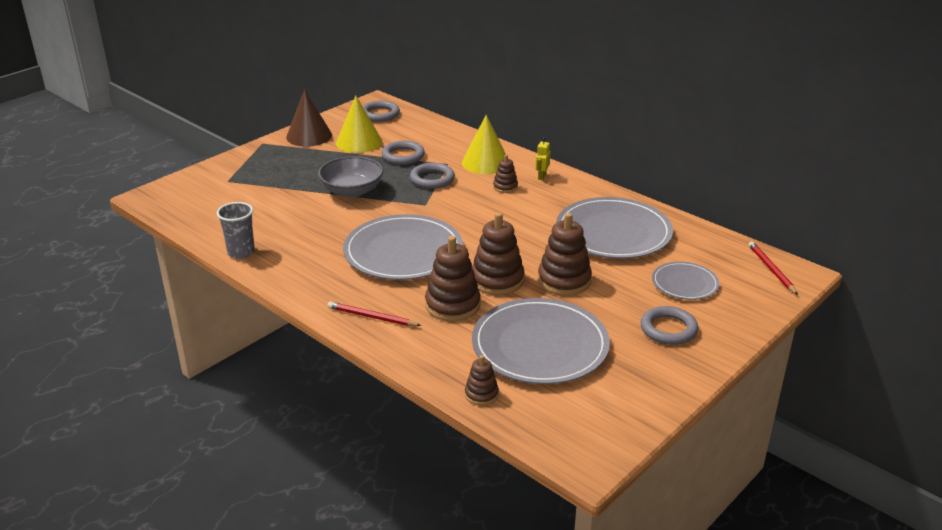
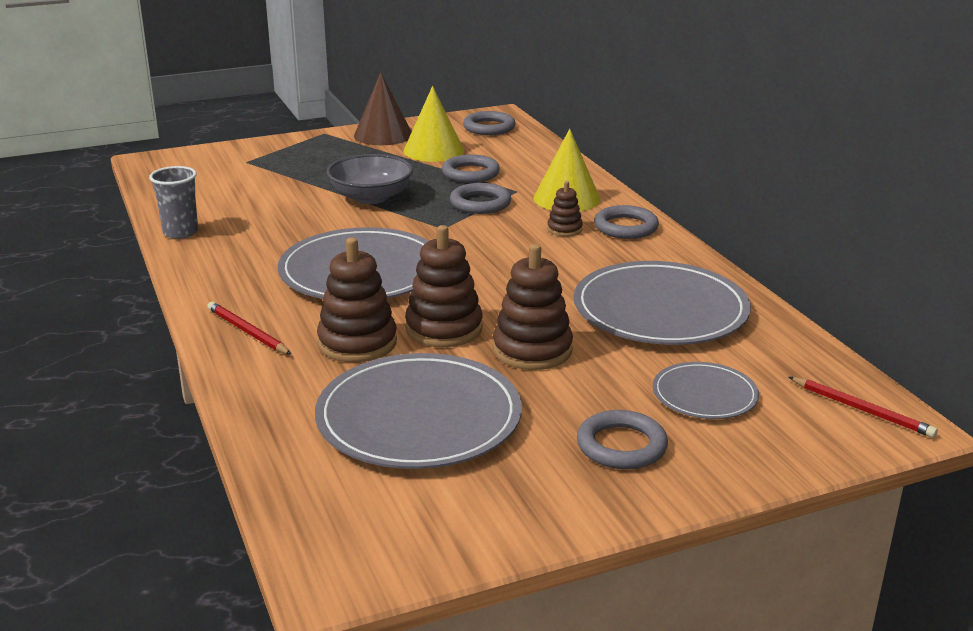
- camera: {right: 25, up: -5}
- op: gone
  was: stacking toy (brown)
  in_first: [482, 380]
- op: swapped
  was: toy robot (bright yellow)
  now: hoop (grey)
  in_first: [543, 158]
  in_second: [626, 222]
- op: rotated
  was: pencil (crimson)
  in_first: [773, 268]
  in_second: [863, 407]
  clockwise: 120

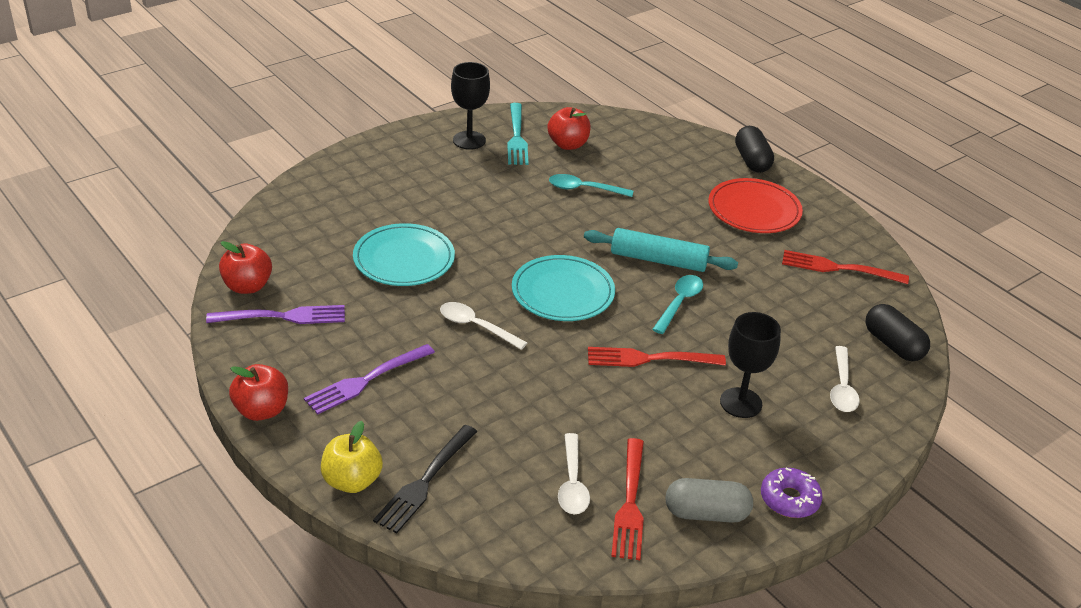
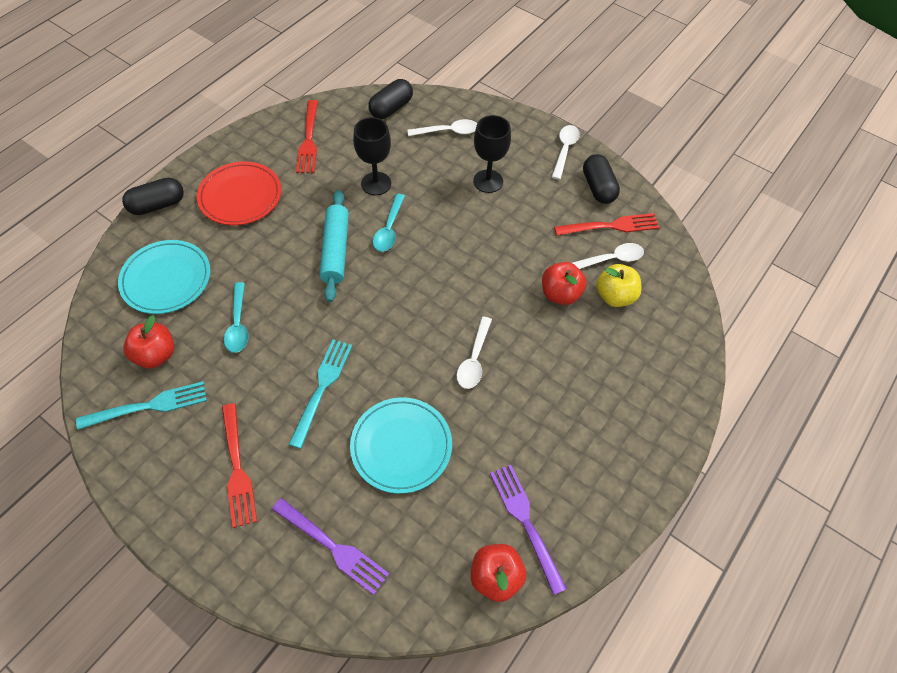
- camera: {right: -105, up: 20}
- op: gone
  was: fork (black)
  in_first: [425, 479]
- op: new
  now: fork (turquoise)
  in_second: [320, 394]
- op: shifted
  was: toy apple (crimson)
  in_first: [258, 392]
  in_second: [564, 283]
- op: shifted
  was: fork (royal purple)
  in_first: [369, 379]
  in_second: [330, 546]
- op: shifted
  was: toy apple (bright yellow)
  in_first: [352, 457]
  in_second: [619, 285]
- op: shifted
  was: chalice (black)
  in_first: [470, 106]
  in_second: [372, 156]
- op: shifted
  was: dinner plate (turquoise)
  in_first: [563, 288]
  in_second: [164, 277]
- op: shifted
  was: fork (crimson)
  in_first: [657, 357]
  in_second: [239, 465]
- op: swapped
  was: glazed donut (royal purple)
  now: tablespoon (white)
  in_first: [792, 493]
  in_second: [566, 152]
- op: repainted
  was: capsule (grey)
  now: capsule (black)
  in_first: [709, 500]
  in_second: [601, 179]
- op: rotated
  was: tablespoon (turquoise)
  in_first: [677, 304]
  in_second: [389, 223]
  clockwise: -90

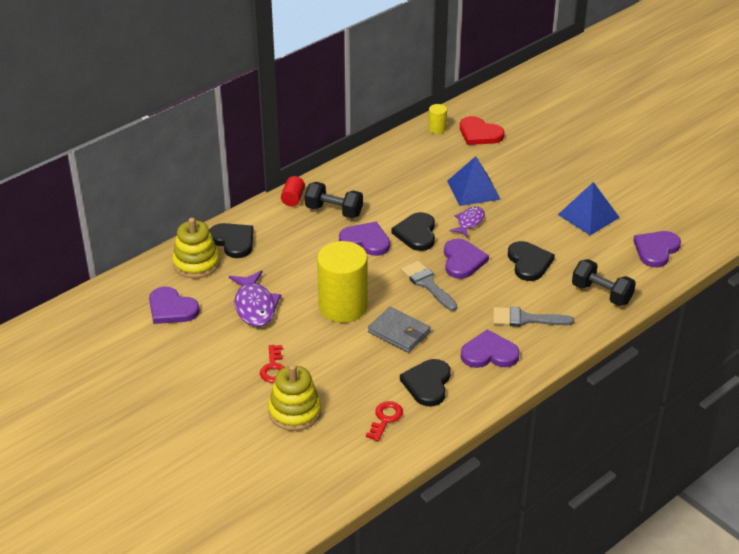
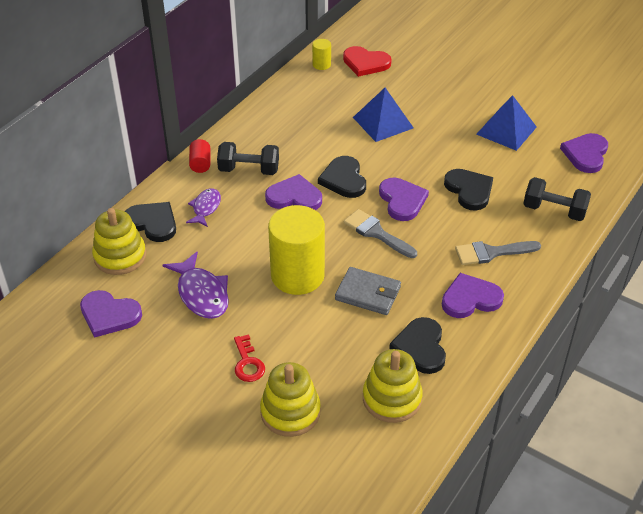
- camera: {right: -15, up: 5}
- op: shifted
  was: fish (royal purple)
  in_first: [467, 221]
  in_second: [203, 207]
- op: swapped
  was: key (crimson)
  now: stacking toy (bright yellow)
  in_first: [384, 421]
  in_second: [393, 386]

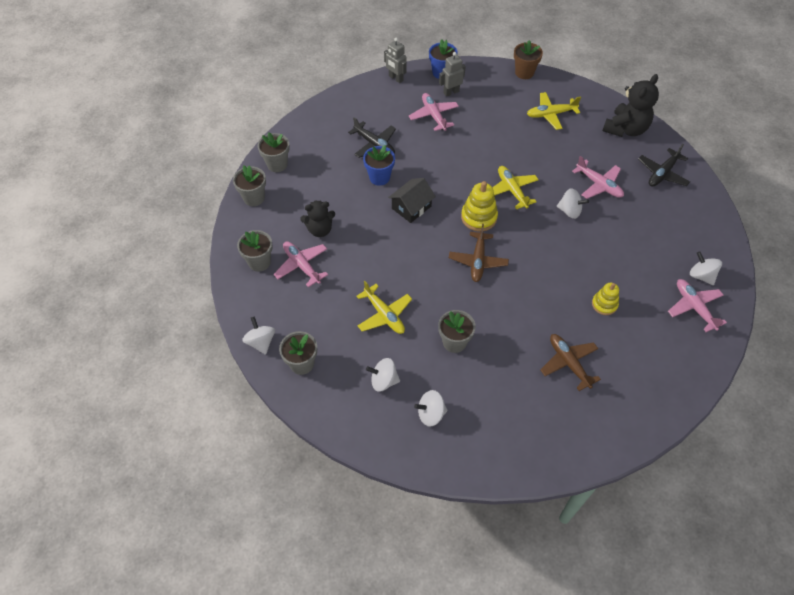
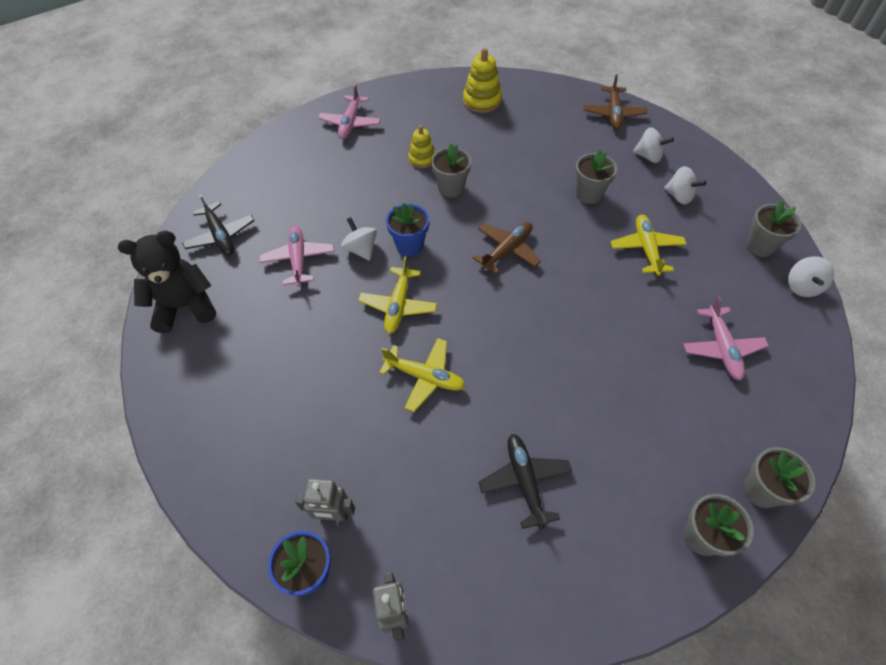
- camera: {right: -145, up: 0}
- op: gone
  was: stuffed bear (black)
  in_first: [317, 218]
- op: gone
  was: house (black)
  in_first: [412, 200]
- op: gone
  was: toy plane (rose-pink)
  in_first: [434, 112]
- op: gone
  was: potted plant (brown)
  in_first: [528, 59]
- op: gone
  was: spinning top (white)
  in_first: [706, 268]
- op: shifted
  was: potted plant (grey)
  in_first: [255, 251]
  in_second: [451, 170]
- op: shifted
  was: potted plant (cobalt)
  in_first: [379, 165]
  in_second: [407, 230]
- op: shifted
  was: stacking toy (bright yellow)
  in_first: [479, 206]
  in_second: [482, 80]
- op: shifted
  was: toy plane (bright yellow)
  in_first: [554, 111]
  in_second: [422, 375]
- op: shifted
  was: toy plane (brown)
  in_first: [571, 362]
  in_second: [615, 102]
- op: rotated
  was: toy plane (black)
  in_first: [664, 165]
  in_second: [218, 224]
  clockwise: 75

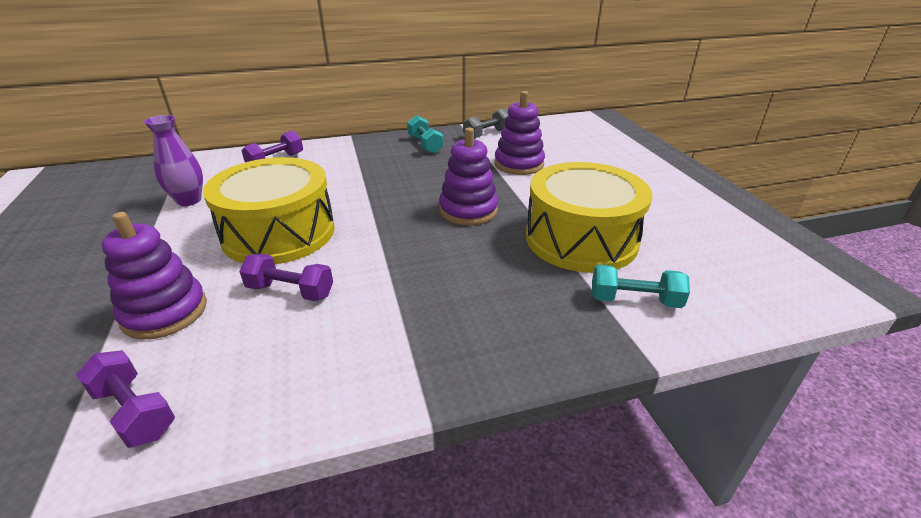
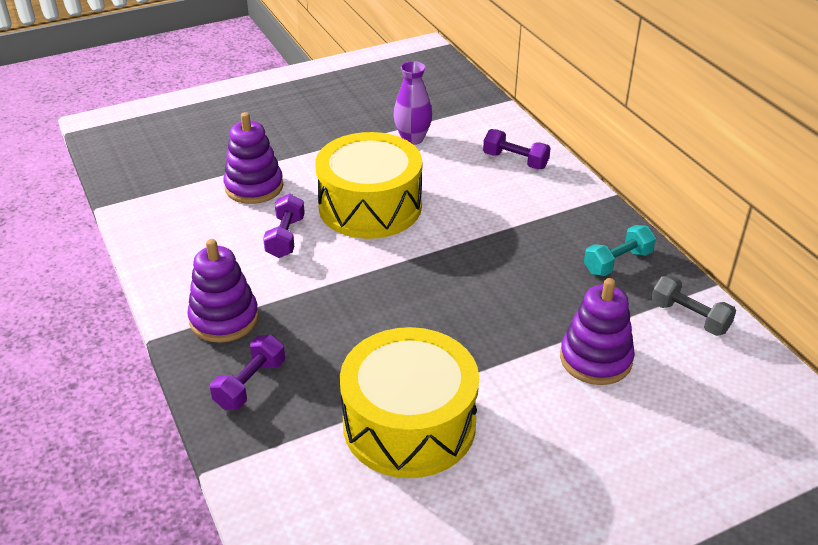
- camera: {right: 80, up: 5}
- op: gone
  was: hand weight (turquoise)
  in_first: [641, 286]
- op: shifted
  was: hand weight (royal purple)
  in_first: [125, 399]
  in_second: [247, 372]
- op: shifted
  was: stacking toy (royal purple)
  in_first: [468, 176]
  in_second: [223, 291]

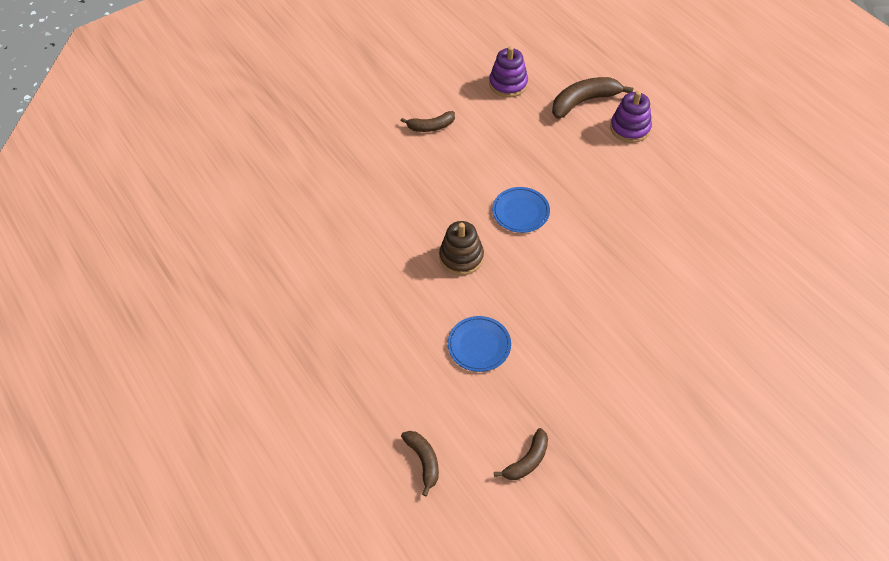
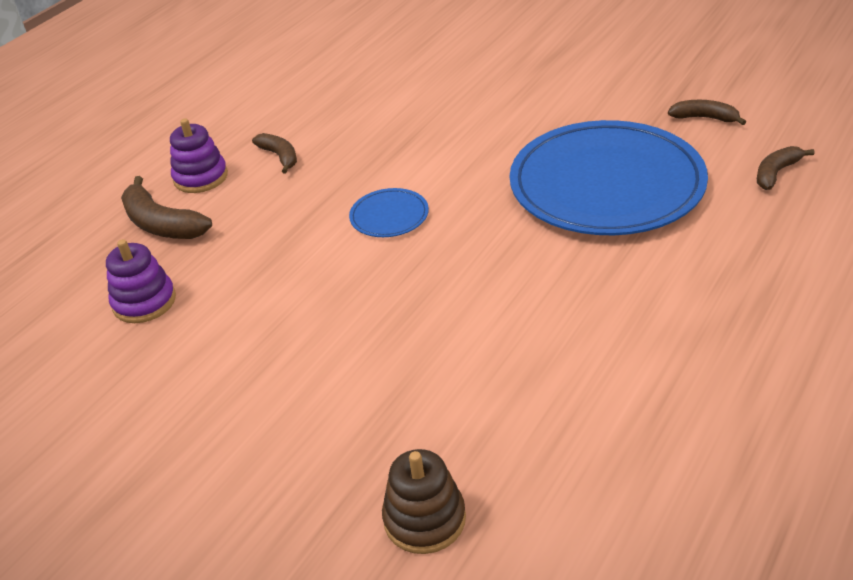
- camera: {right: -110, up: -15}
- op: shifted
  was: banana fruit (brown)
  in_first: [428, 121]
  in_second: [274, 153]
- op: shifted
  was: stacking toy (brown)
  in_first: [461, 248]
  in_second: [424, 501]
- op: scaled
  was: dinner plate (cobalt)
  in_first: [479, 344]
  in_second: [609, 177]
  ratio: 2.44

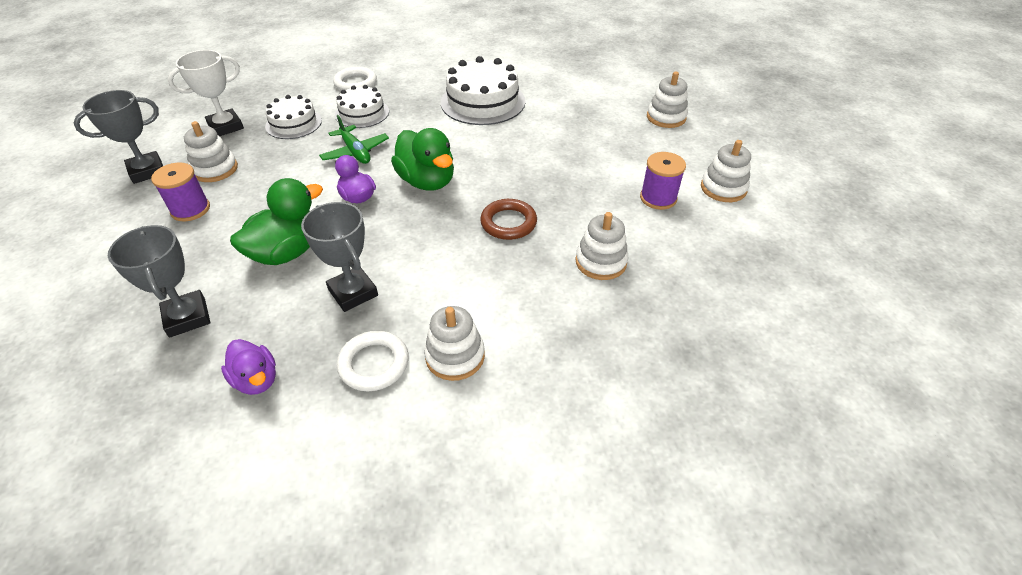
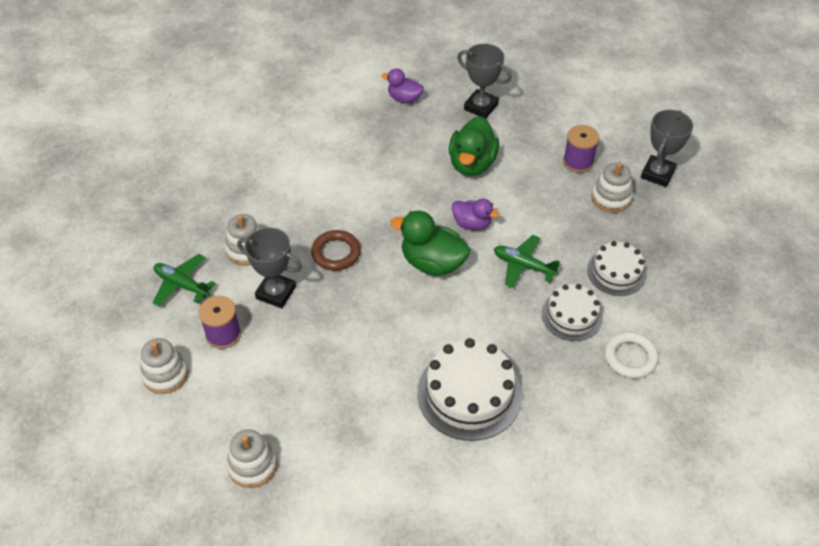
- camera: {right: 150, up: 5}
- op: gone
  was: prize cup (white)
  in_first: [206, 93]
- op: gone
  was: hoop (white)
  in_first: [373, 360]
- op: gone
  was: stacking toy (white)
  in_first: [454, 343]
- op: new
  now: toy plane (leaf-green)
  in_second: [184, 280]
- op: shifted
  was: prize cup (grey)
  in_first: [339, 257]
  in_second: [269, 267]

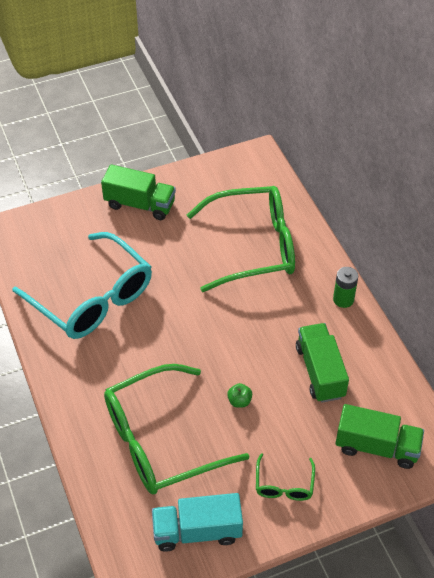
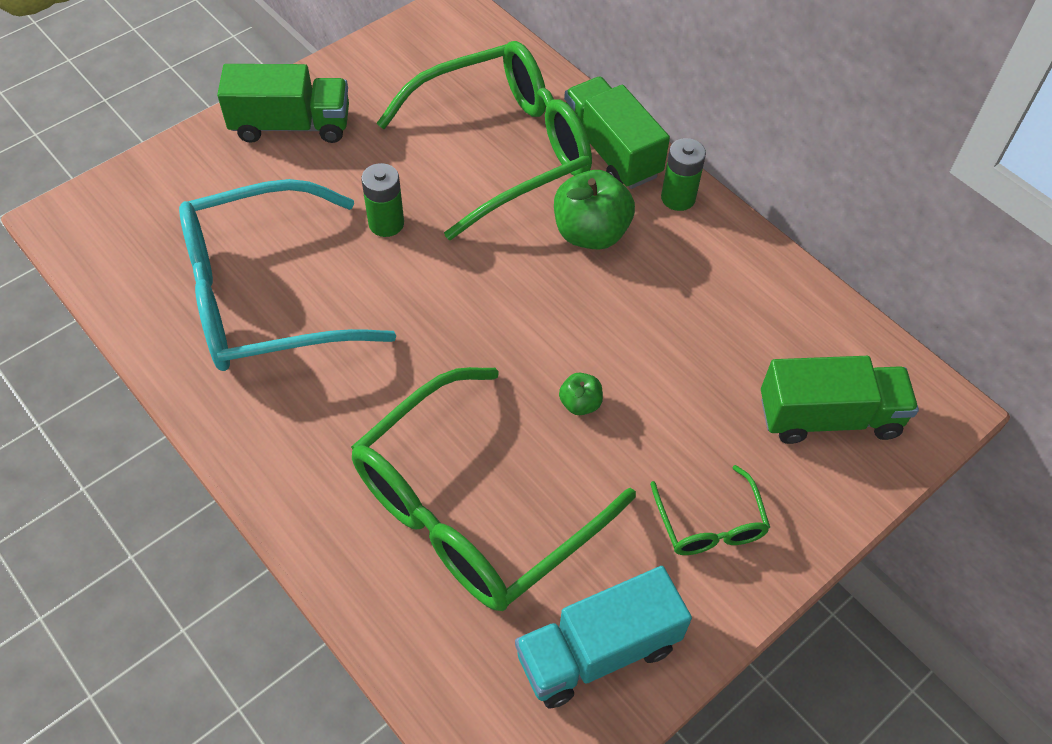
- camera: {right: -20, up: 5}
- op: new
  now: power cell (leaf-green)
  in_second: [382, 200]
- op: new
  now: toy apple (leaf-green)
  in_second: [594, 209]
- op: shifted
  was: lorry (leaf-green)
  in_first: [322, 363]
  in_second: [617, 133]
- op: rotated
  was: eyeglasses (turquoise)
  in_first: [82, 285]
  in_second: [287, 275]
  clockwise: 135

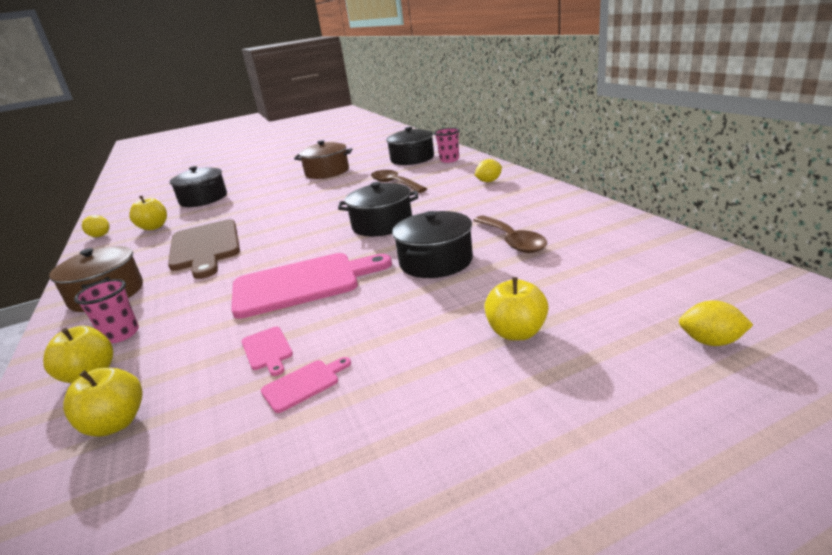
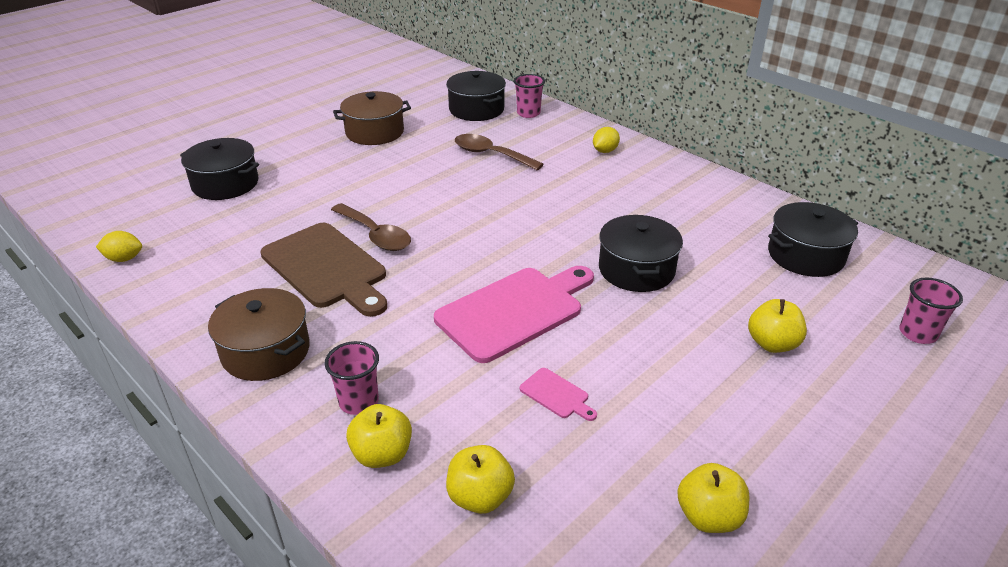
- camera: {right: -25, up: 10}
- op: gone
  was: bread board (rose-pink)
  in_first: [306, 385]
- op: shifted
  was: toy apple (bright yellow)
  in_first: [148, 213]
  in_second: [713, 498]
- op: shifted
  was: pot (black)
  in_first: [378, 209]
  in_second: [813, 239]
- op: shifted
  was: tablespoon (brown)
  in_first: [510, 234]
  in_second: [371, 227]
- op: swapped
  was: lemon (bright yellow)
  now: cup (rose-pink)
  in_first: [716, 323]
  in_second: [931, 311]

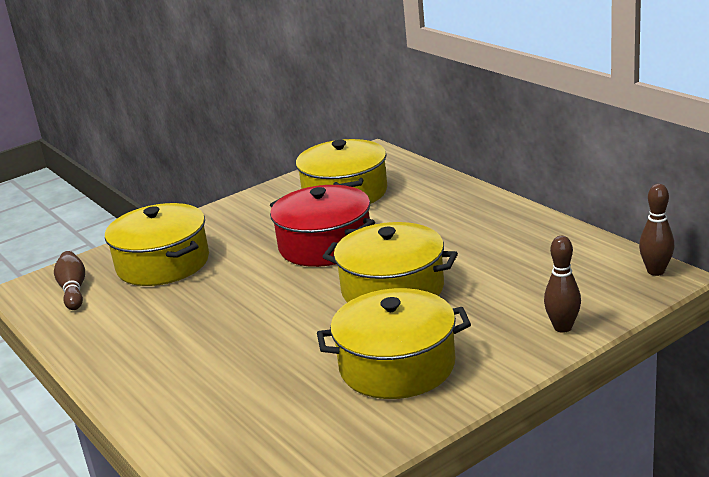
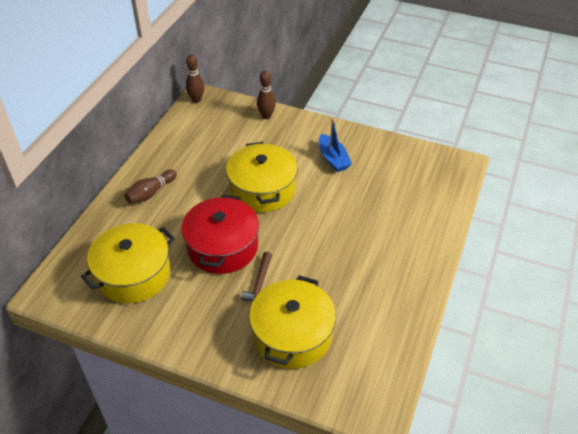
- camera: {right: -125, up: 20}
- op: new
  now: carpenter's hammer (brown)
  in_second: [256, 276]
- op: shifted
  was: bowling pin (brown)
  in_first: [69, 280]
  in_second: [150, 186]
- op: swapped
  was: pot (bright yellow)
  now: boat (cobalt)
  in_first: [394, 343]
  in_second: [335, 145]

